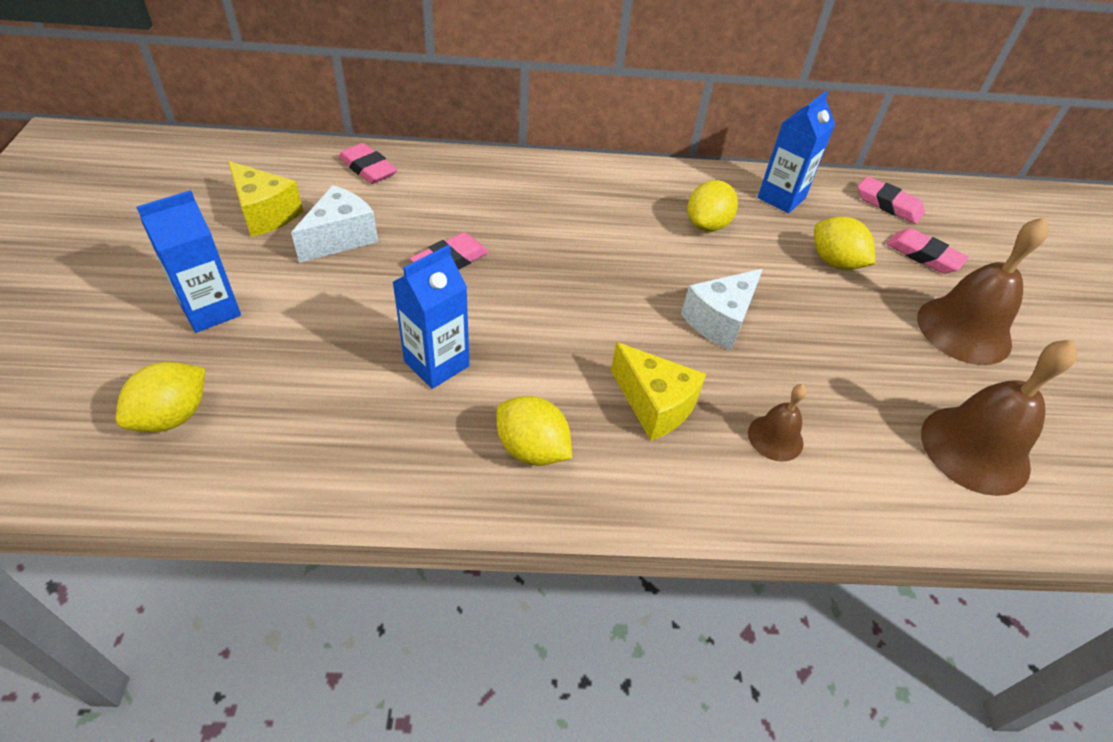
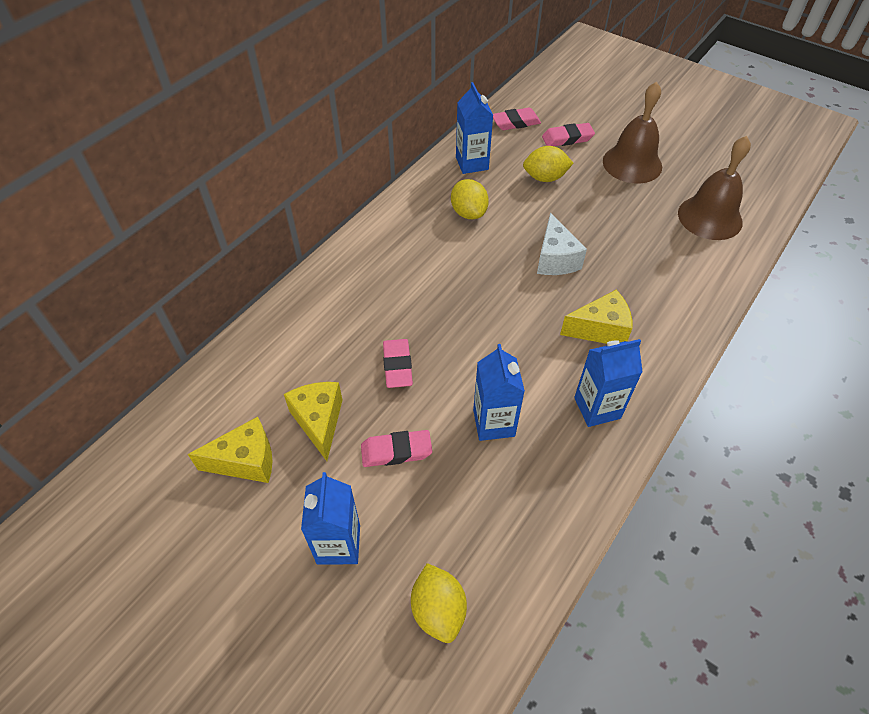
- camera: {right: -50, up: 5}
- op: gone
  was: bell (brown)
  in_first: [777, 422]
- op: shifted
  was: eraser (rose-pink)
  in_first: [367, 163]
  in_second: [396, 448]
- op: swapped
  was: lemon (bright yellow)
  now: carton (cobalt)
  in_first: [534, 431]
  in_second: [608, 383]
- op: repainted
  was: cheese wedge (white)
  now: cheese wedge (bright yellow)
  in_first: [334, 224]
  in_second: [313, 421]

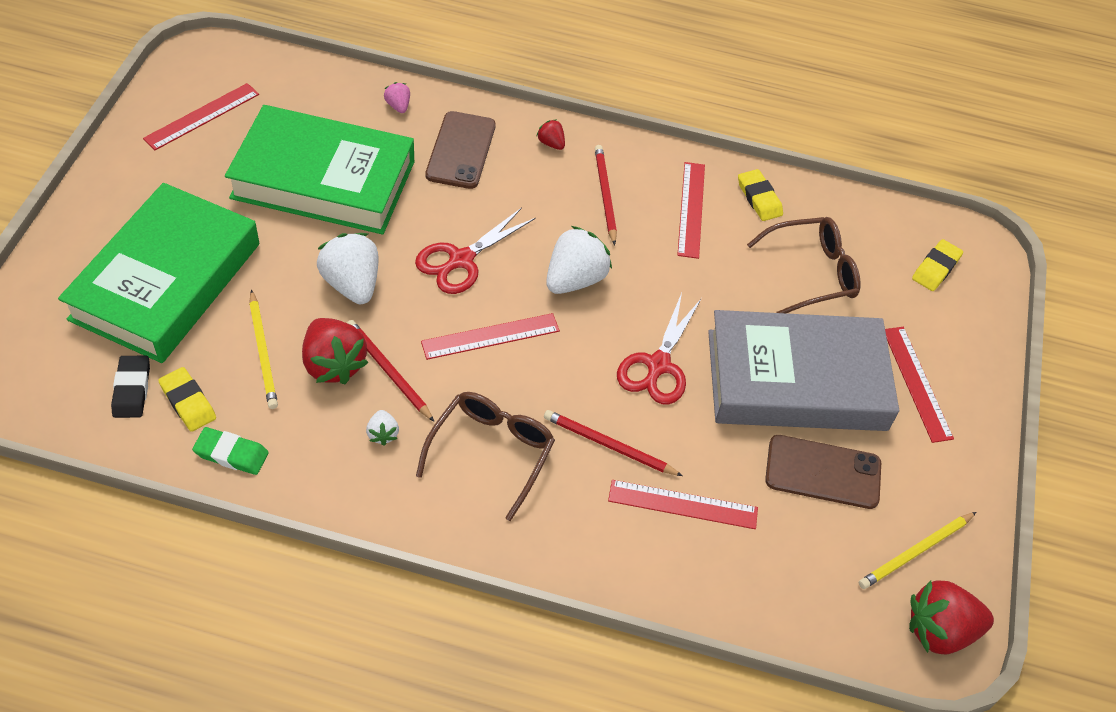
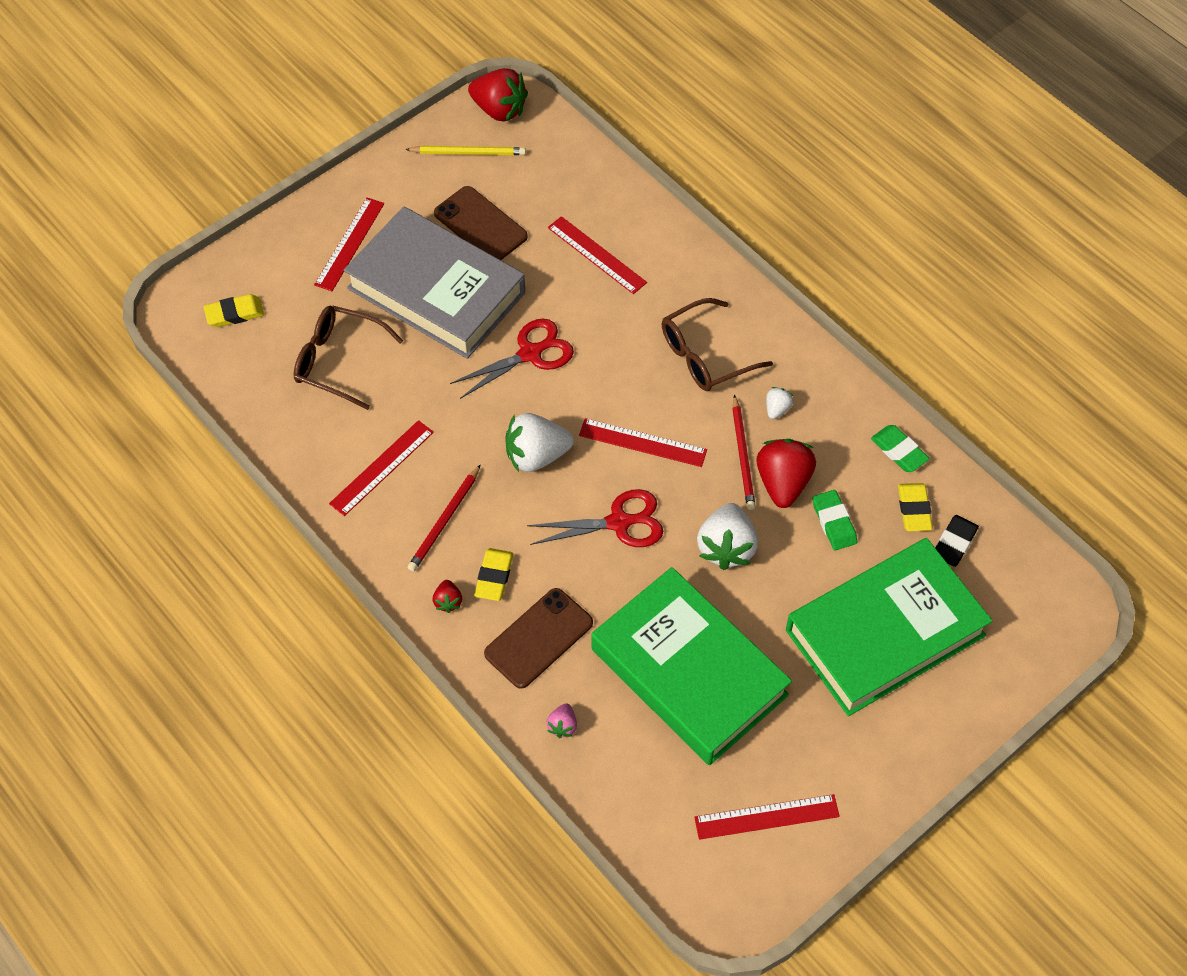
- camera: {right: -140, up: 5}
- op: gone
  was: pencil (crimson)
  in_first: [613, 443]
- op: shifted
  was: eraser (bright yellow)
  in_first: [760, 195]
  in_second: [493, 574]
- op: swapped
  was: pencil (bright yellow)
  now: eraser (leaf-green)
  in_first: [263, 349]
  in_second: [834, 520]

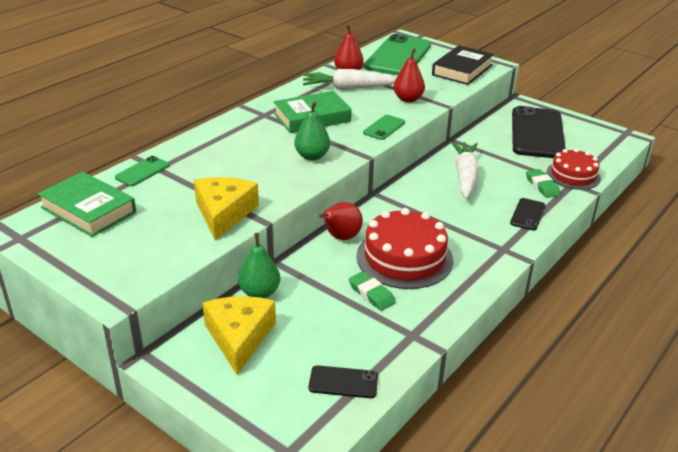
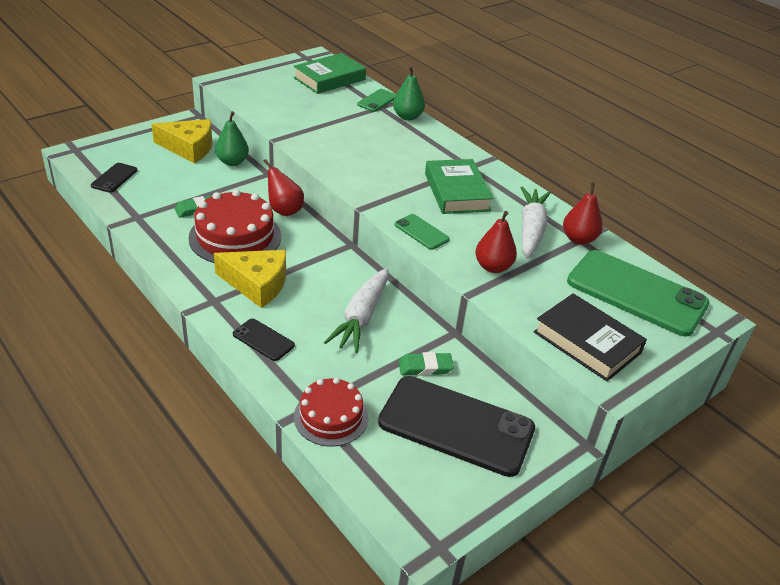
- camera: {right: 100, up: 5}
- op: shifted
  was: cheese wedge (bright yellow)
  in_first: [226, 209]
  in_second: [250, 279]
- op: shifted
  was: pear fruit (leaf-green)
  in_first: [312, 131]
  in_second: [409, 93]
- op: shifted
  was: eraser (leaf-green)
  in_first: [543, 183]
  in_second: [426, 364]
- op: rotated
  was: smartphone (leaf-green)
  in_first: [142, 171]
  in_second: [376, 100]
  clockwise: 75
- op: rotated
  was: carrot (white)
  in_first: [465, 170]
  in_second: [356, 310]
  clockwise: 90

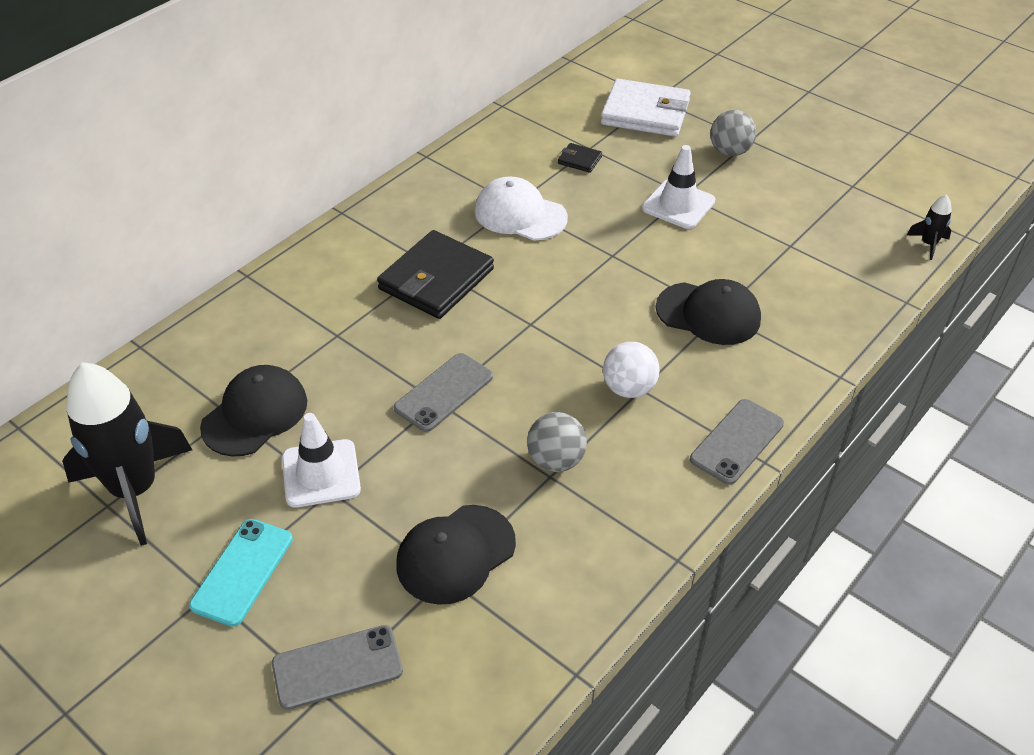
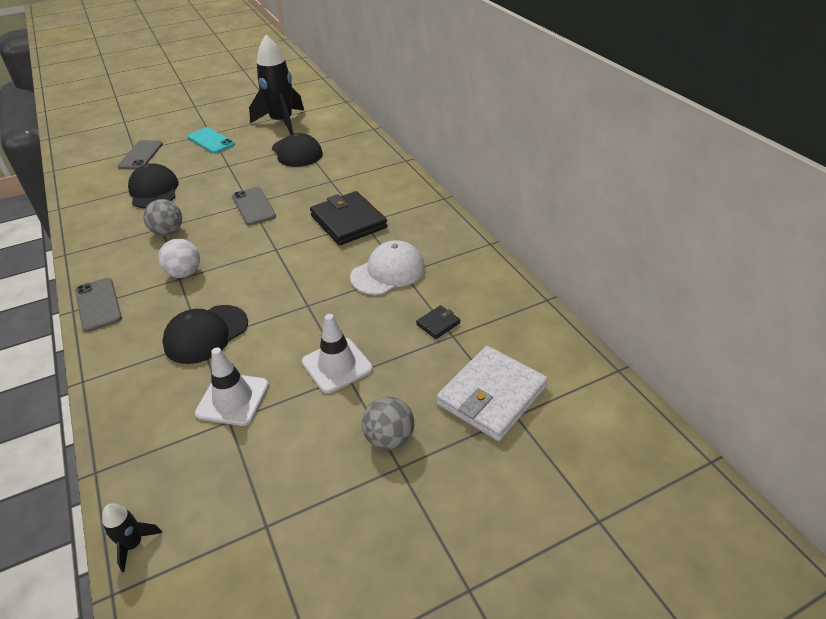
- camera: {right: 115, up: -5}
- op: shifted
  was: safety cone (white)
  in_first: [321, 460]
  in_second: [232, 386]

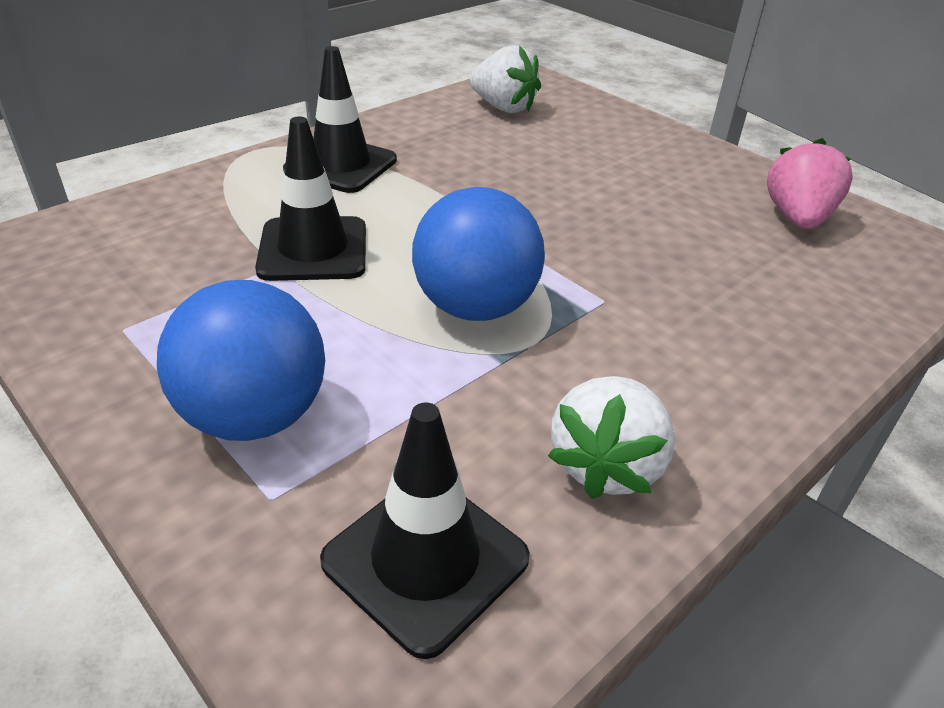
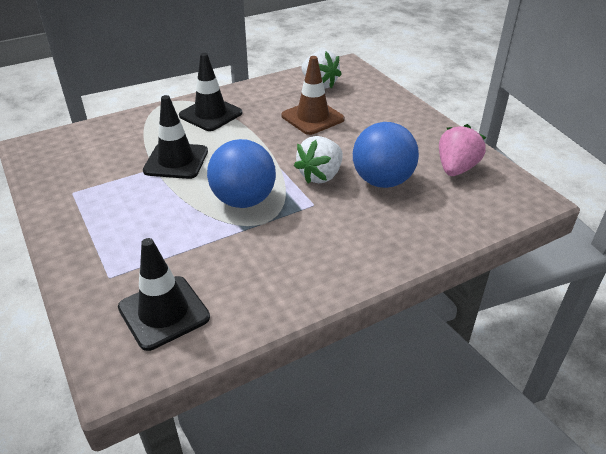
- camera: {right: 15, up: 0}
- op: new
  now: safety cone (brown)
  in_second: [313, 95]
- op: shifted
  was: sphere (cobalt)
  in_first: [241, 360]
  in_second: [386, 155]
- op: shifted
  was: berry (white)
  in_first: [611, 437]
  in_second: [318, 160]

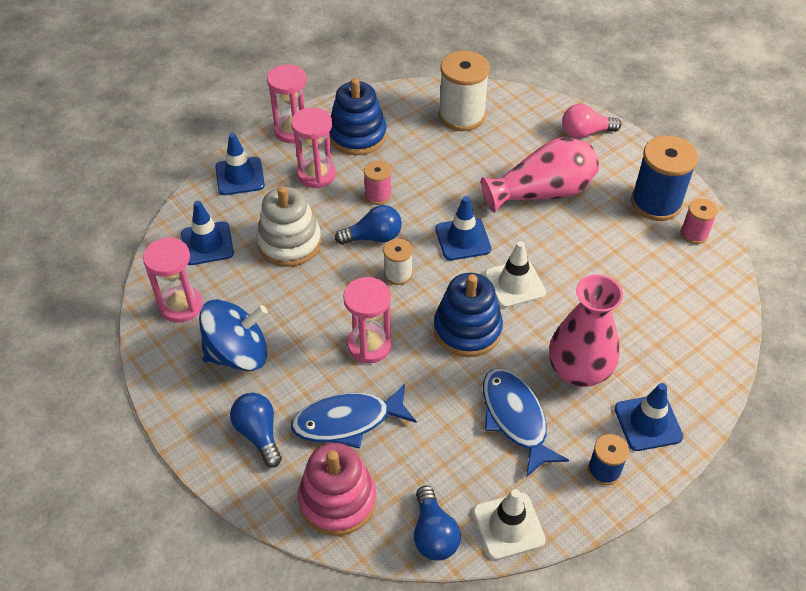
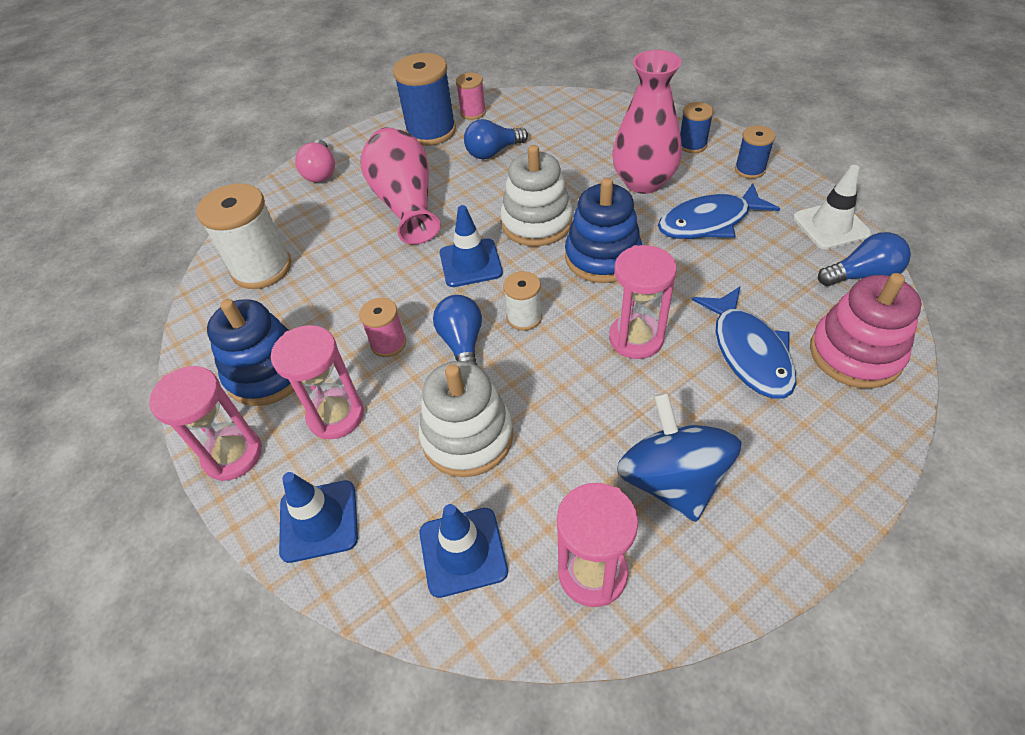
- camera: {right: -85, up: 0}
- op: shifted
  was: light bulb (cobalt)
  in_first: [256, 430]
  in_second: [496, 139]
- op: swapped
  was: safety cone (white)
  now: stacking toy (white)
  in_first: [515, 274]
  in_second: [536, 195]
- op: swapped
  was: safety cone (cobalt)
  now: reel of thread (cobalt)
  in_first: [648, 417]
  in_second: [697, 127]

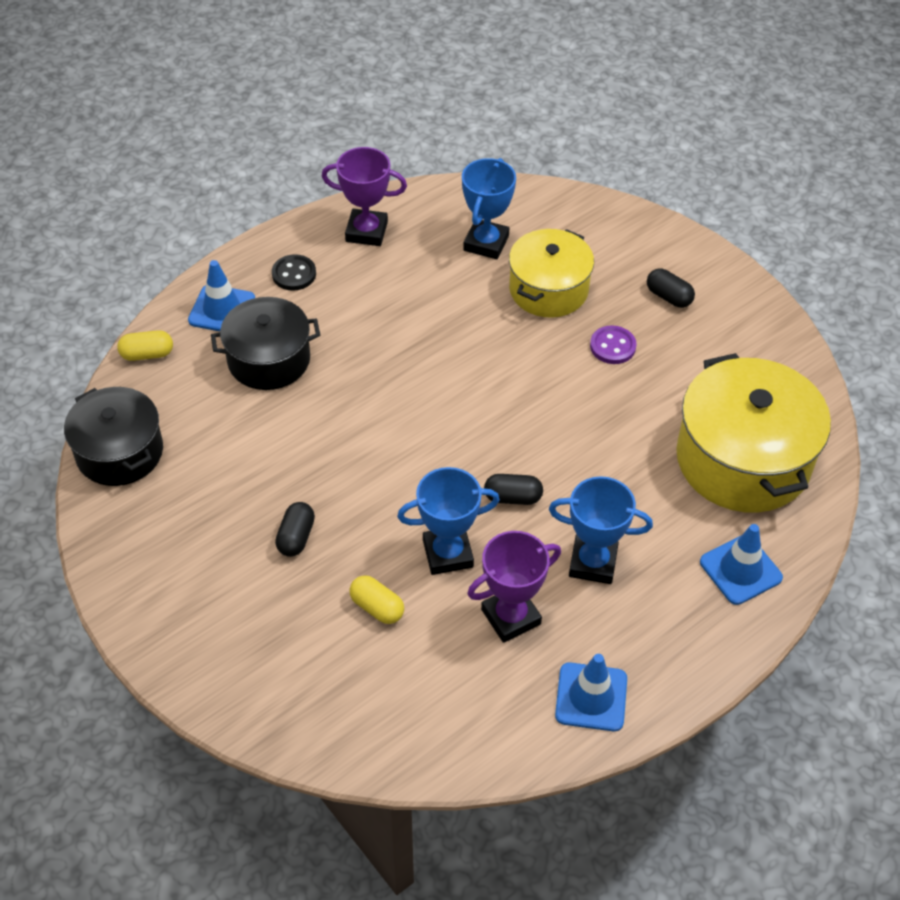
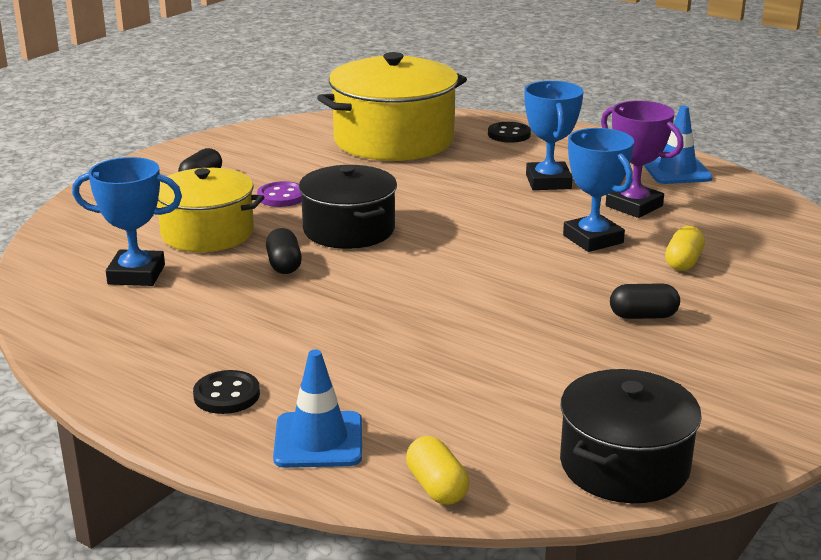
- camera: {right: -105, up: -25}
- op: gone
  was: prize cup (royal purple)
  in_first: [364, 196]
- op: shifted
  was: pot (black)
  in_first: [265, 343]
  in_second: [348, 207]
- op: shifted
  was: capsule (black)
  in_first: [513, 489]
  in_second: [284, 251]
- op: swapped
  was: safety cone (cobalt)
  now: sewing button (black)
  in_first: [741, 564]
  in_second: [509, 132]

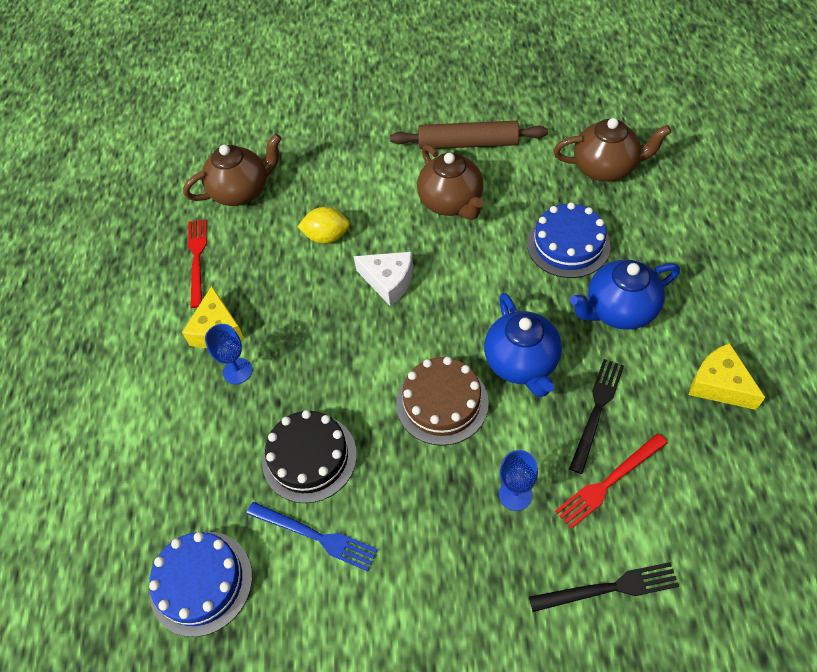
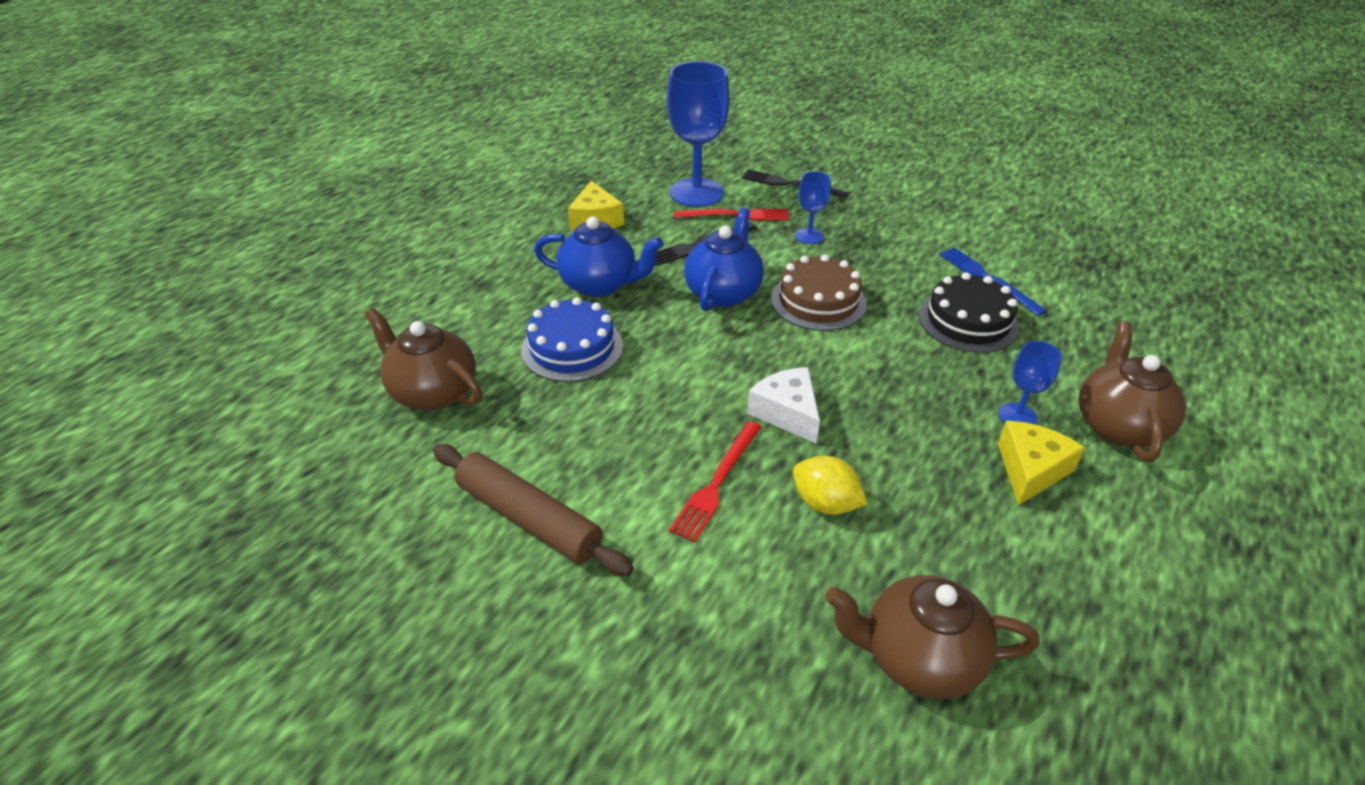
- camera: {right: -150, up: -15}
- op: gone
  was: cake (cobalt)
  in_first: [200, 584]
- op: new
  now: chalice (cobalt)
  in_second: [698, 134]
- op: shifted
  was: fork (crimson)
  in_first: [197, 263]
  in_second: [715, 481]
- op: shifted
  was: china teapot (brown)
  in_first: [450, 182]
  in_second: [1132, 392]

